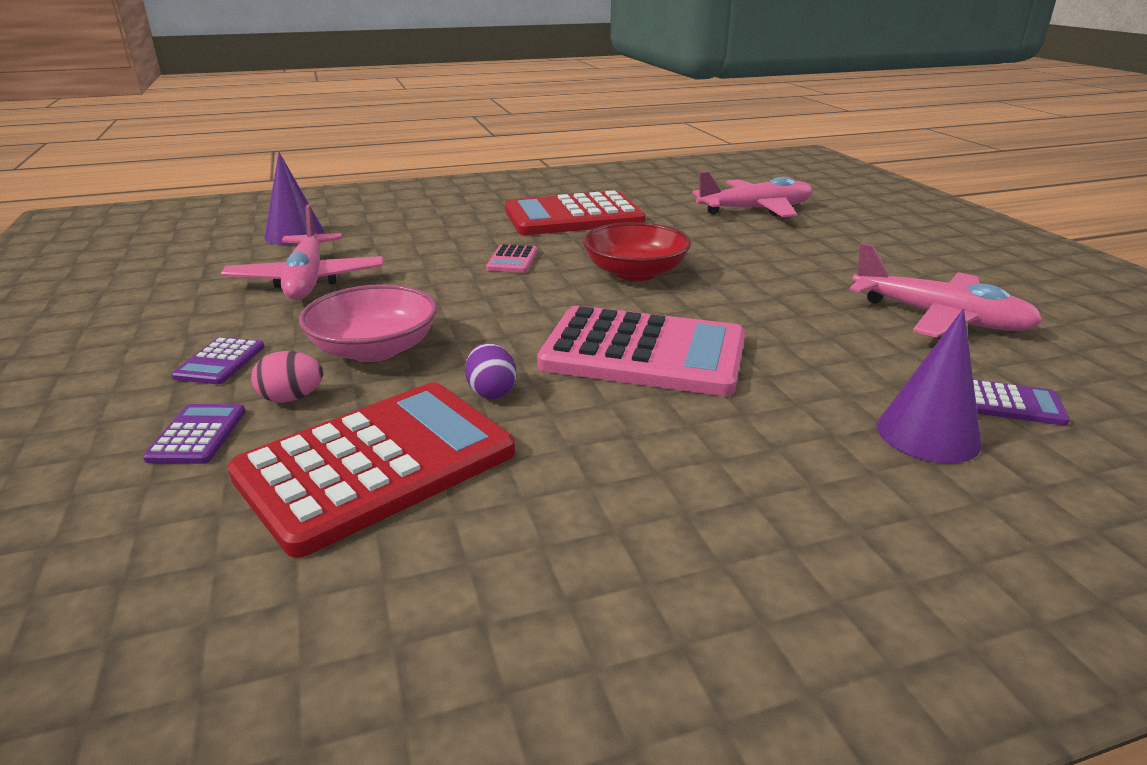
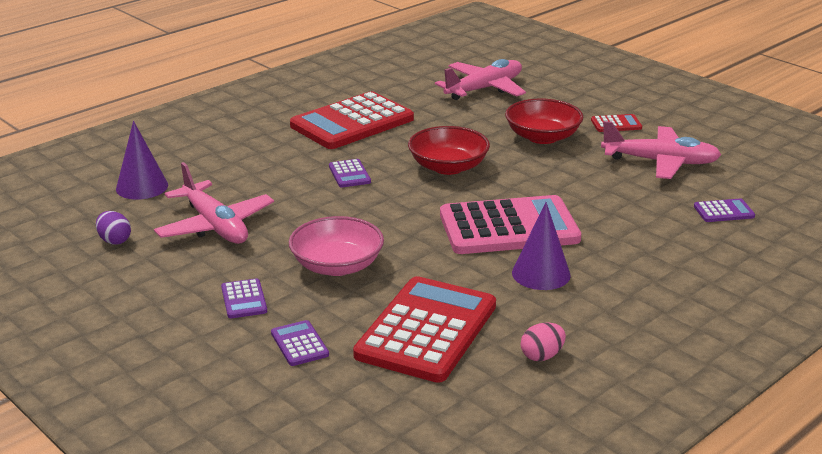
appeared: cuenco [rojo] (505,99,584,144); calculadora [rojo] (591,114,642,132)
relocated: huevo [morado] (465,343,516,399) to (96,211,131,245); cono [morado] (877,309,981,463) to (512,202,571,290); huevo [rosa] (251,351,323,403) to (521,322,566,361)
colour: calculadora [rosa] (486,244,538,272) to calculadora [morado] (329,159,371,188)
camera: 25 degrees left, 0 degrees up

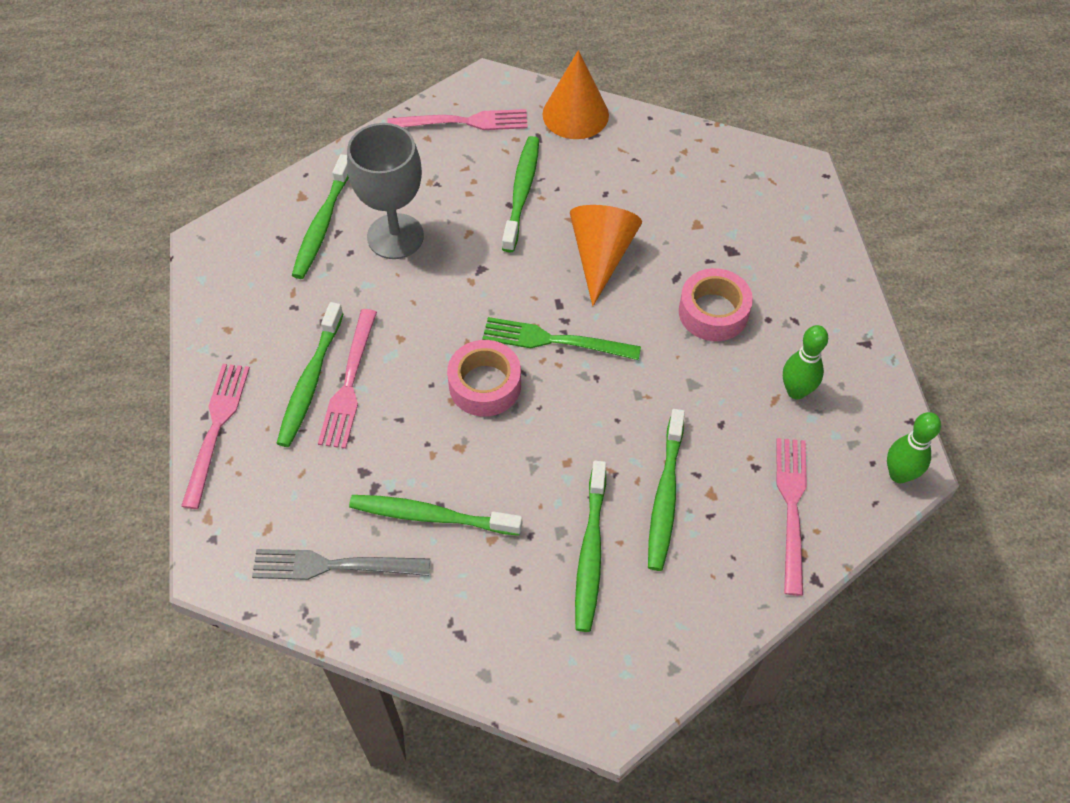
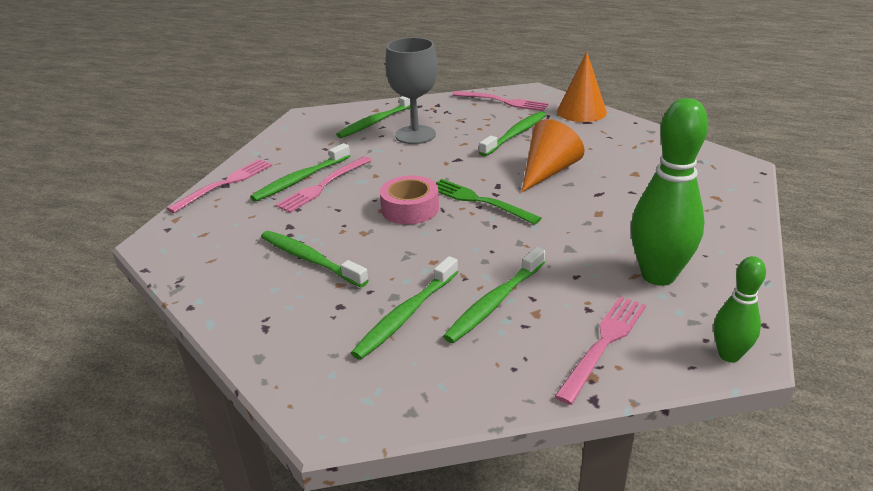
missing: tenedor [gris] (252,549,430,580); cinta adhesiva [rosa] (679,268,753,341)
size: bolo [verde] (783,325,828,399) = (631,98,708,286) x1.83
camera: 30 degrees right, 25 degrees down

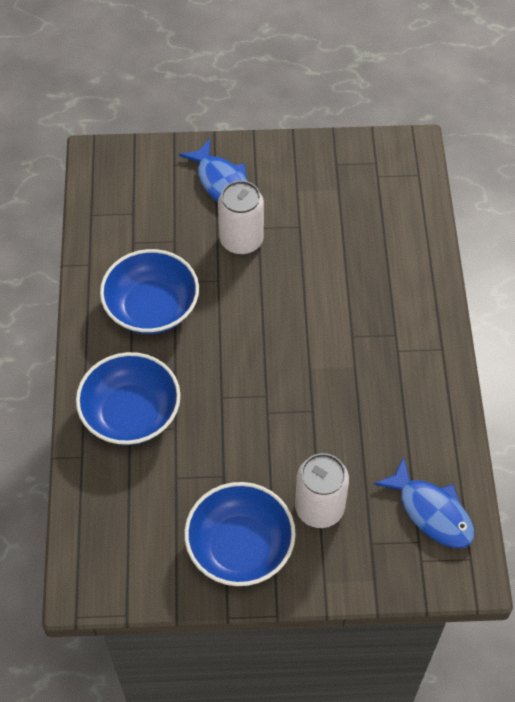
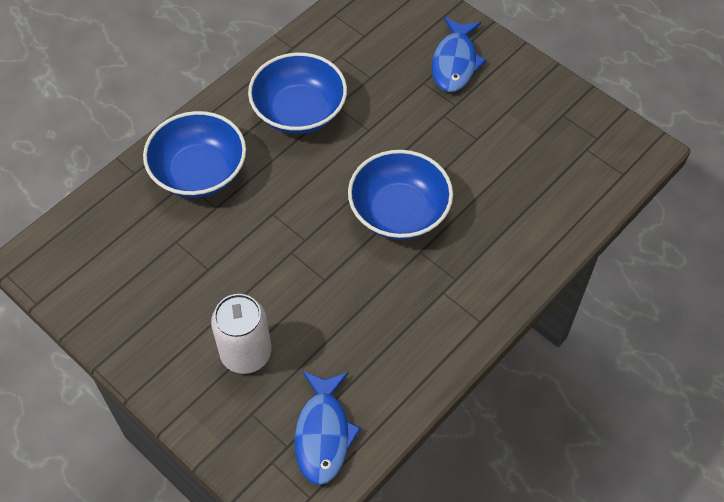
missing: lata [blanco] (218,181,264,254)
relocated: cuenco [azul] (184,482,296,586) to (348,150,453,240)
camera: 45 degrees right, 0 degrees up

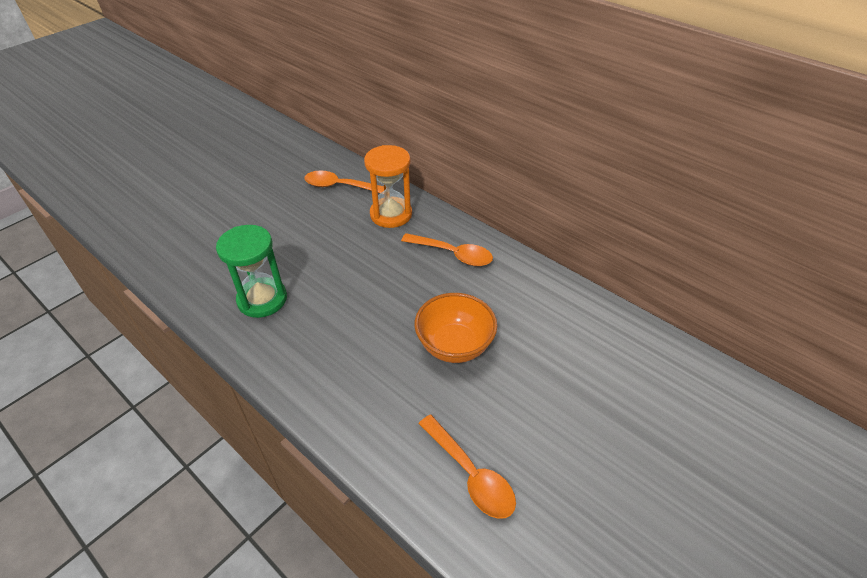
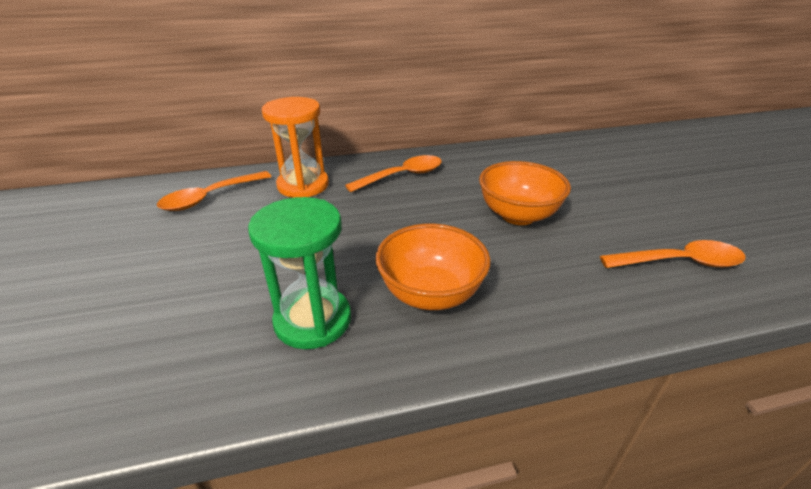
appeared: cuenco [naranja] (375,224,491,310)
camera: 55 degrees left, 10 degrees down

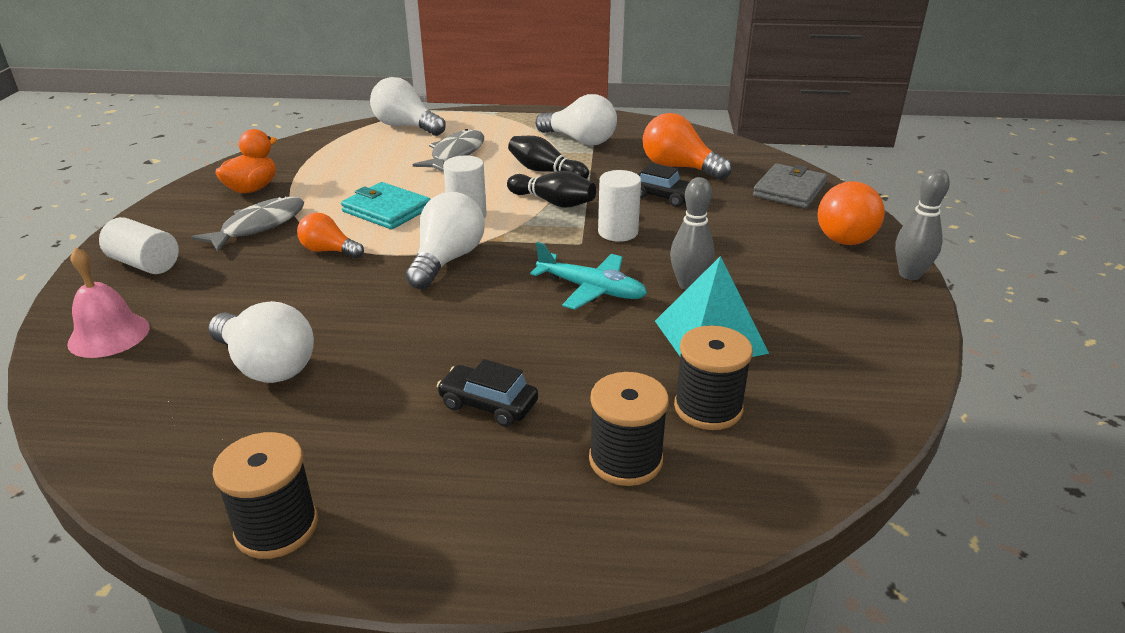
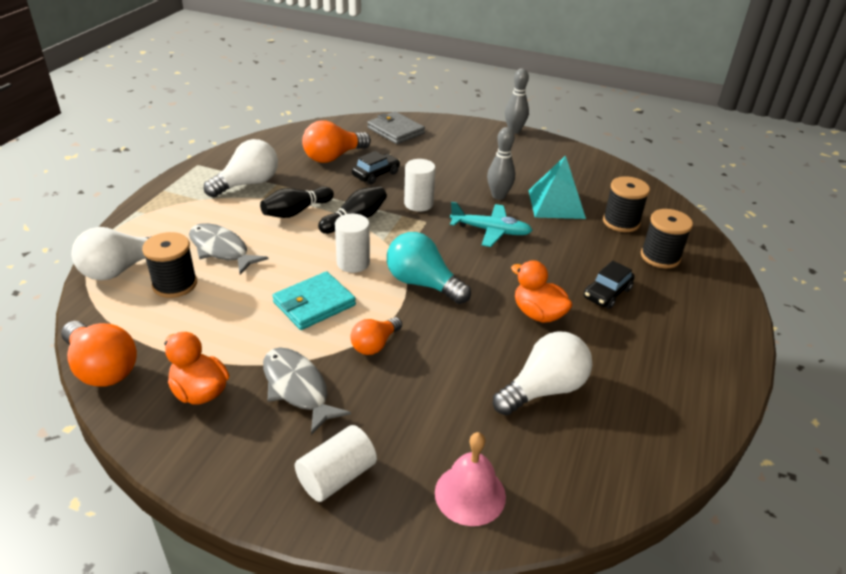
appeared: pato [naranja] (511,260,572,323)
relocated: bombilla [naranja] (818,181,885,245) to (61,321,137,387); carrete [negro] (213,432,318,559) to (142,232,197,298)
colour: bombilla [blanco] (406,192,485,289) to bombilla [turquesa] (387,232,471,304)
spun: avión [turquesa] (530,242,647,310) = (450,202,533,247) 60 degrees clockwise
camera: 75 degrees left, 5 degrees up

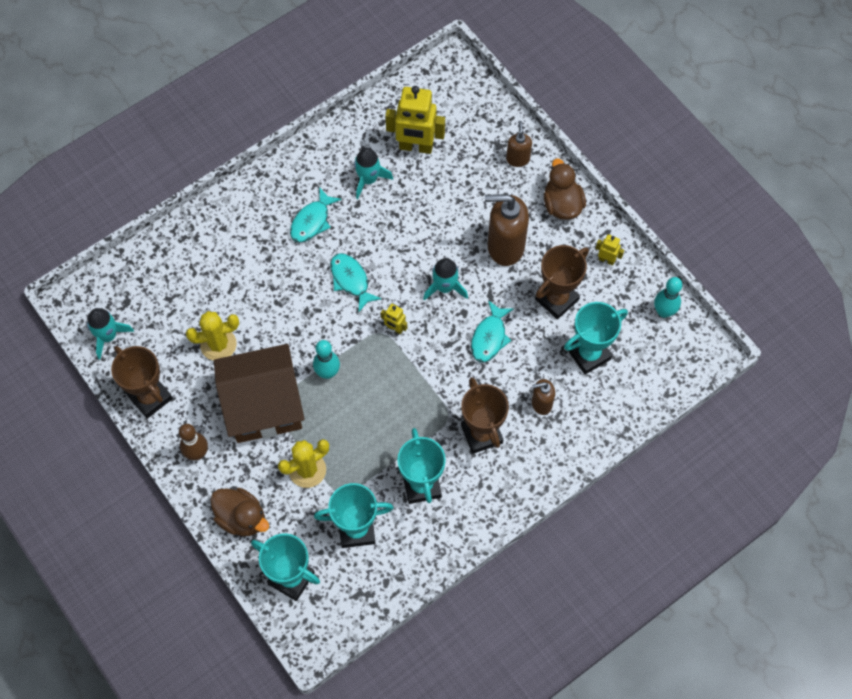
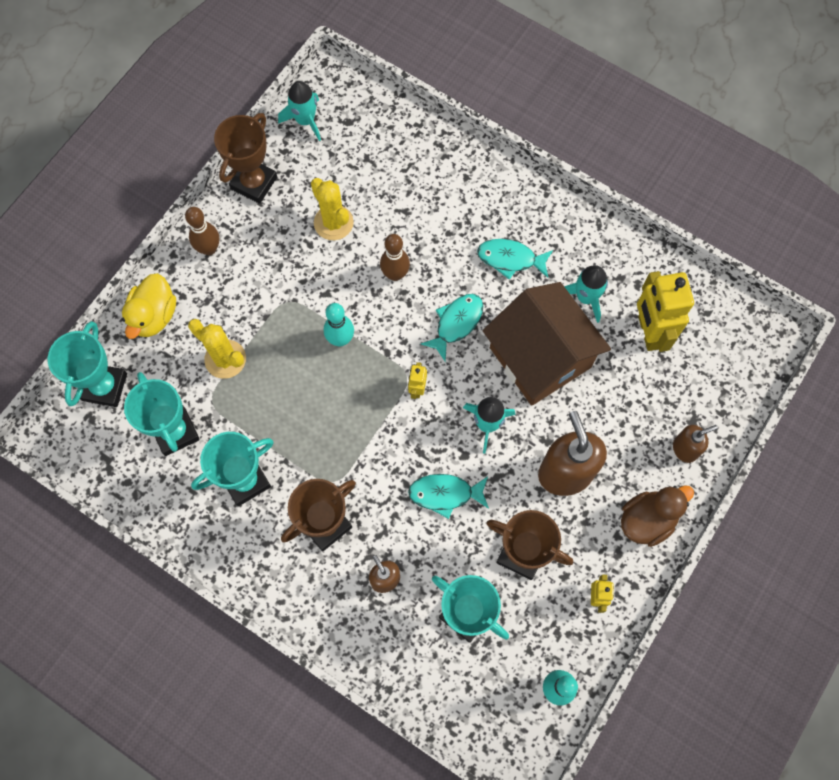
appeared: bolo [marrón] (380,234,410,281)
relocated: casa [marrón] (214,344,305,443) to (483,282,611,406)
colour: pato [marrón] (210,488,269,536) to pato [amarillo] (122,273,176,339)
camera: 70 degrees right, 5 degrees up

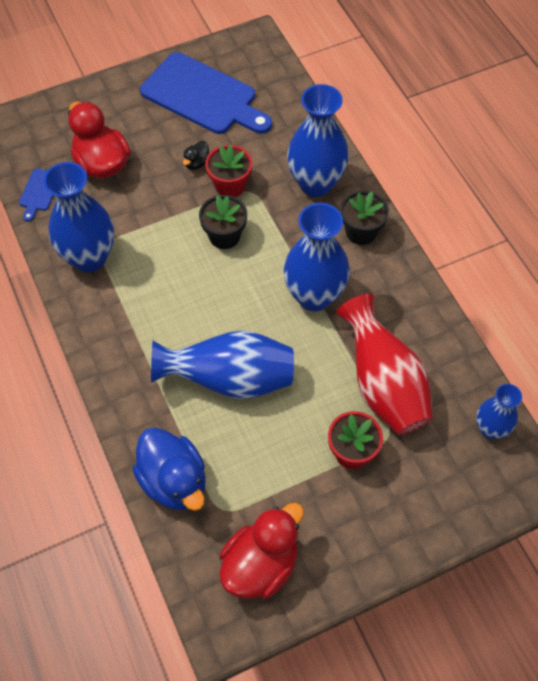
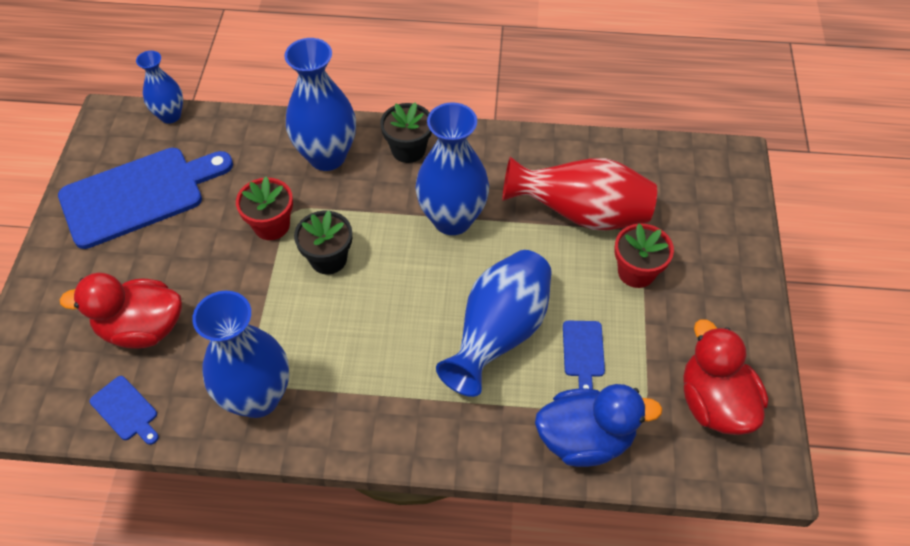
missing: pato [negro] (183,141,209,170)
appeared: tabla de cortar [azul] (563,320,605,389)
relocated: florero [azul] (476,384,522,439) to (136,51,183,124)
camera: 60 degrees left, 5 degrees down

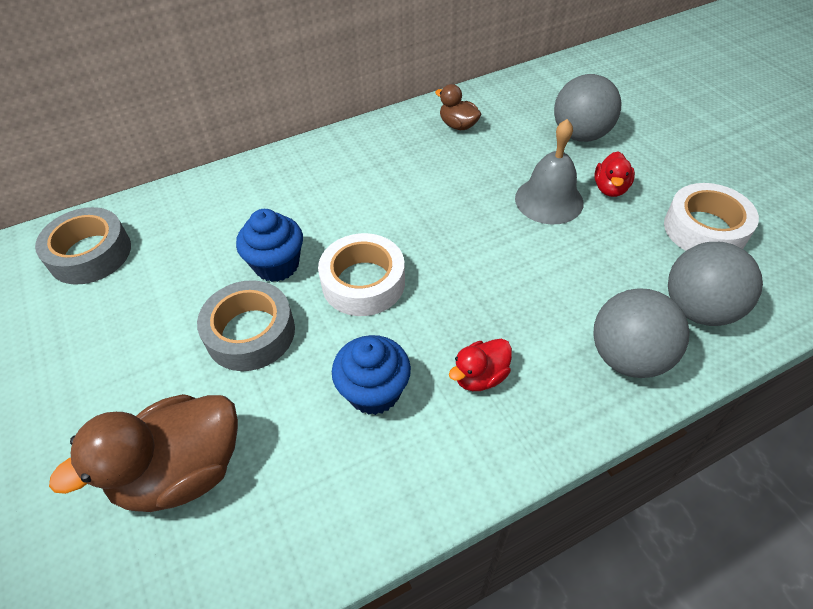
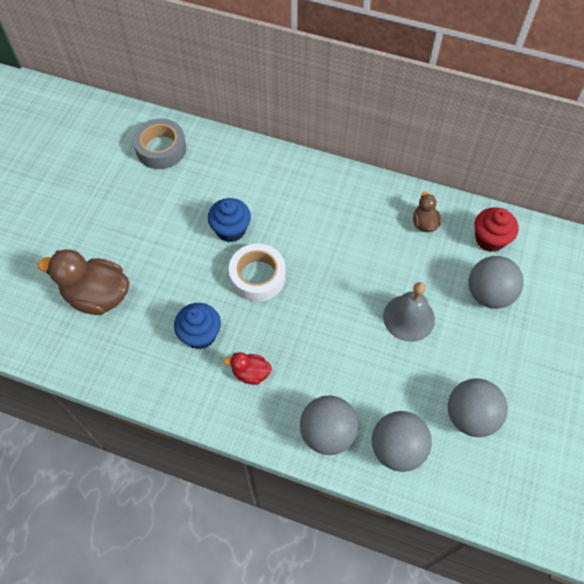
missing: cinta adhesiva [gris] (197,280,295,371); pato [rojo] (594,152,635,197)
appeared: magdalena [rojo] (475,207,519,252)
exchanged: cinta adhesiva [blanco] (664,183,759,251) to pelota [gris] (448,378,508,437)
camera: 45 degrees right, 10 degrees up

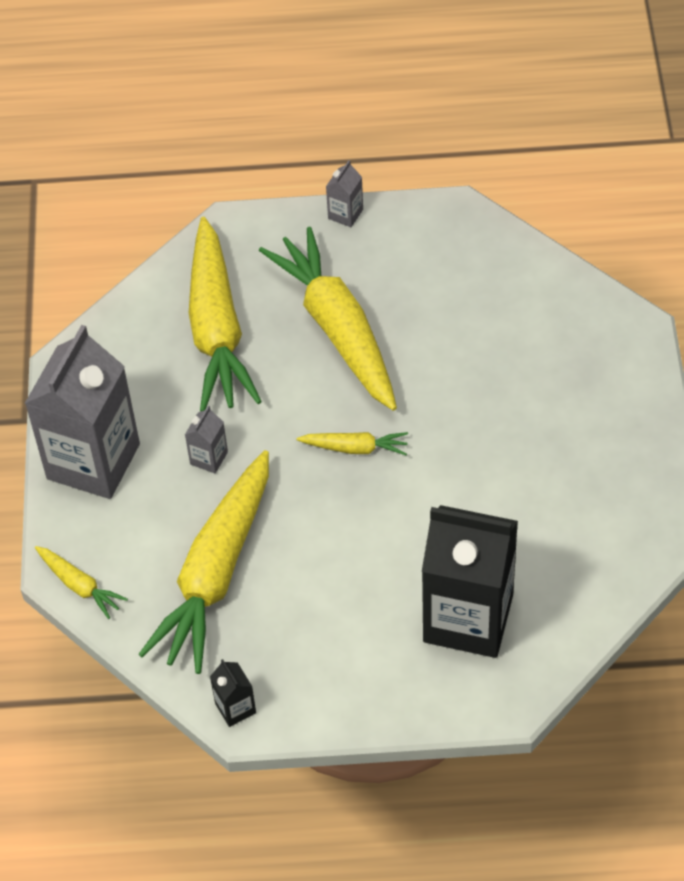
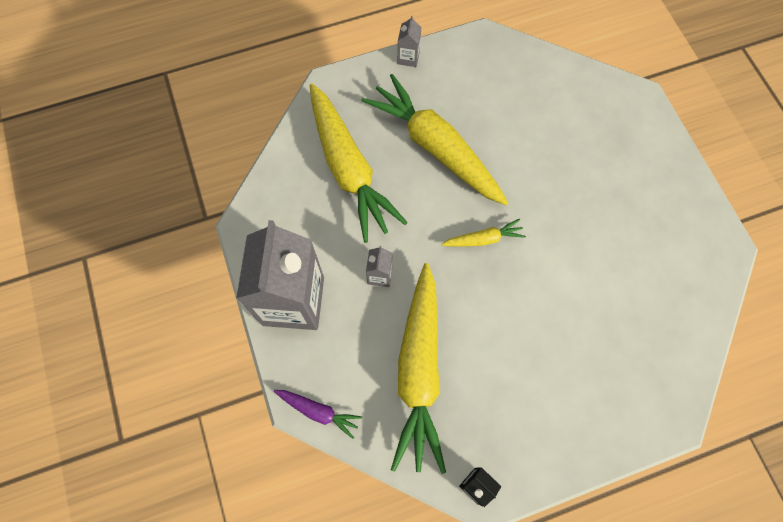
missing: cartón de leche [negro] (422,505,518,658)
colour: zanahoria [amarillo] (35,546,128,619) to zanahoria [morado] (274,390,362,439)
camera: 20 degrees left, 15 degrees up

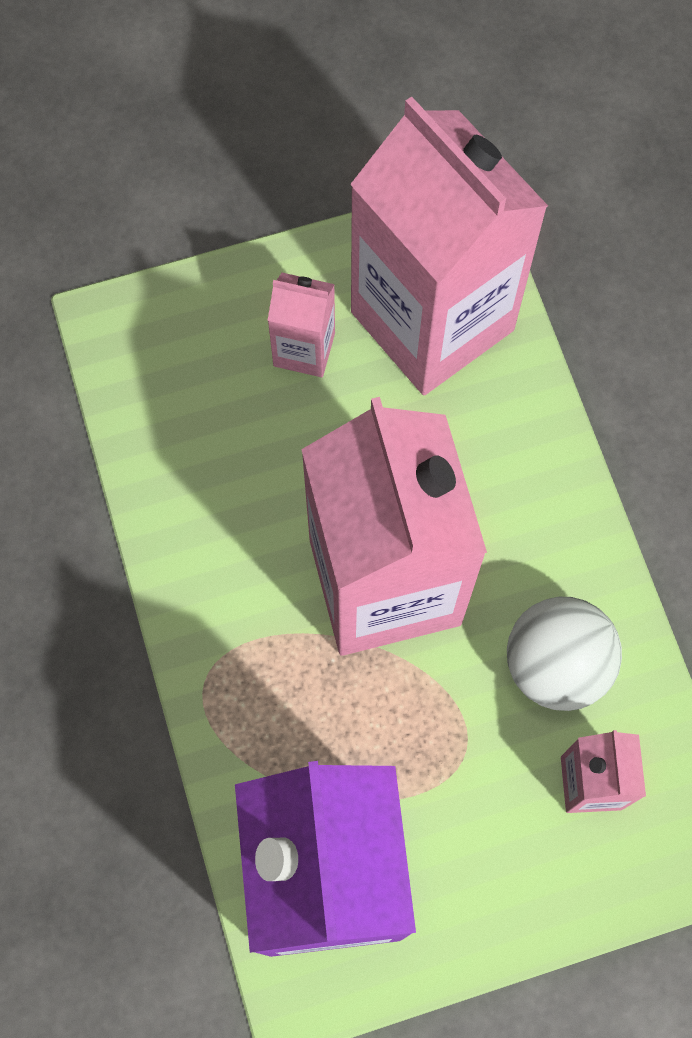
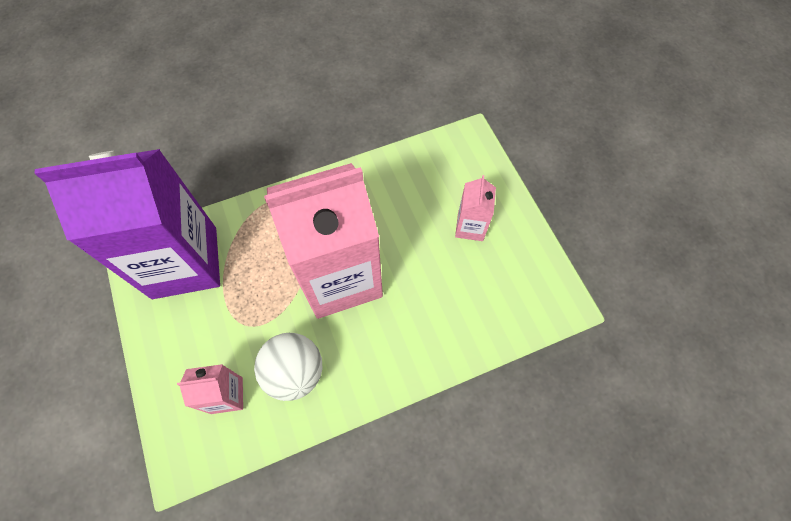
missing: cartón de leche [rosa] (350,96,548,396)
camera: 85 degrees right, 5 degrees down

